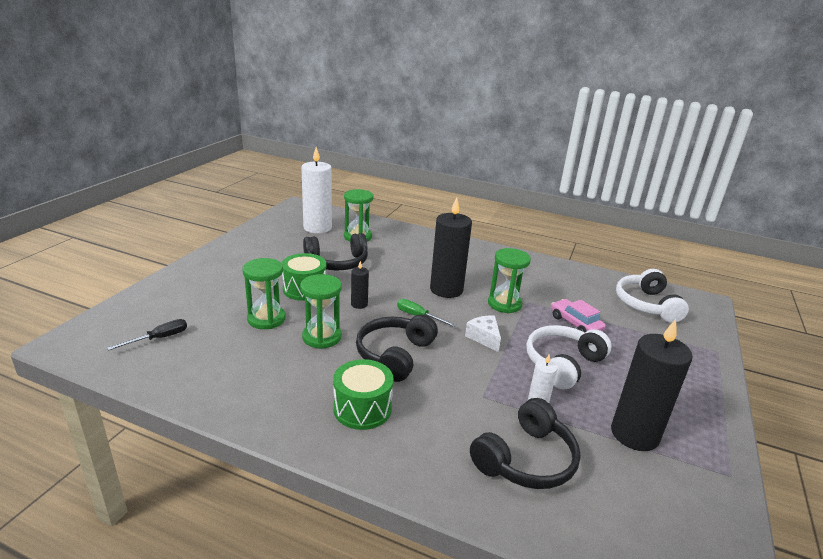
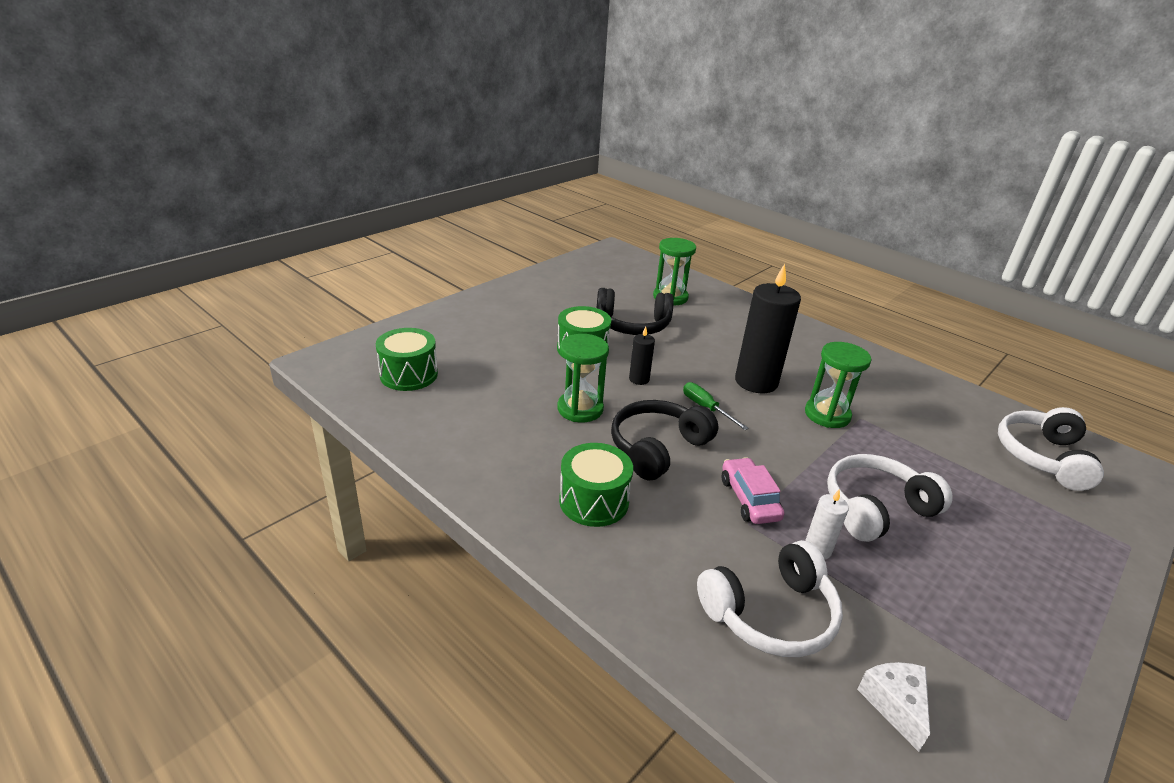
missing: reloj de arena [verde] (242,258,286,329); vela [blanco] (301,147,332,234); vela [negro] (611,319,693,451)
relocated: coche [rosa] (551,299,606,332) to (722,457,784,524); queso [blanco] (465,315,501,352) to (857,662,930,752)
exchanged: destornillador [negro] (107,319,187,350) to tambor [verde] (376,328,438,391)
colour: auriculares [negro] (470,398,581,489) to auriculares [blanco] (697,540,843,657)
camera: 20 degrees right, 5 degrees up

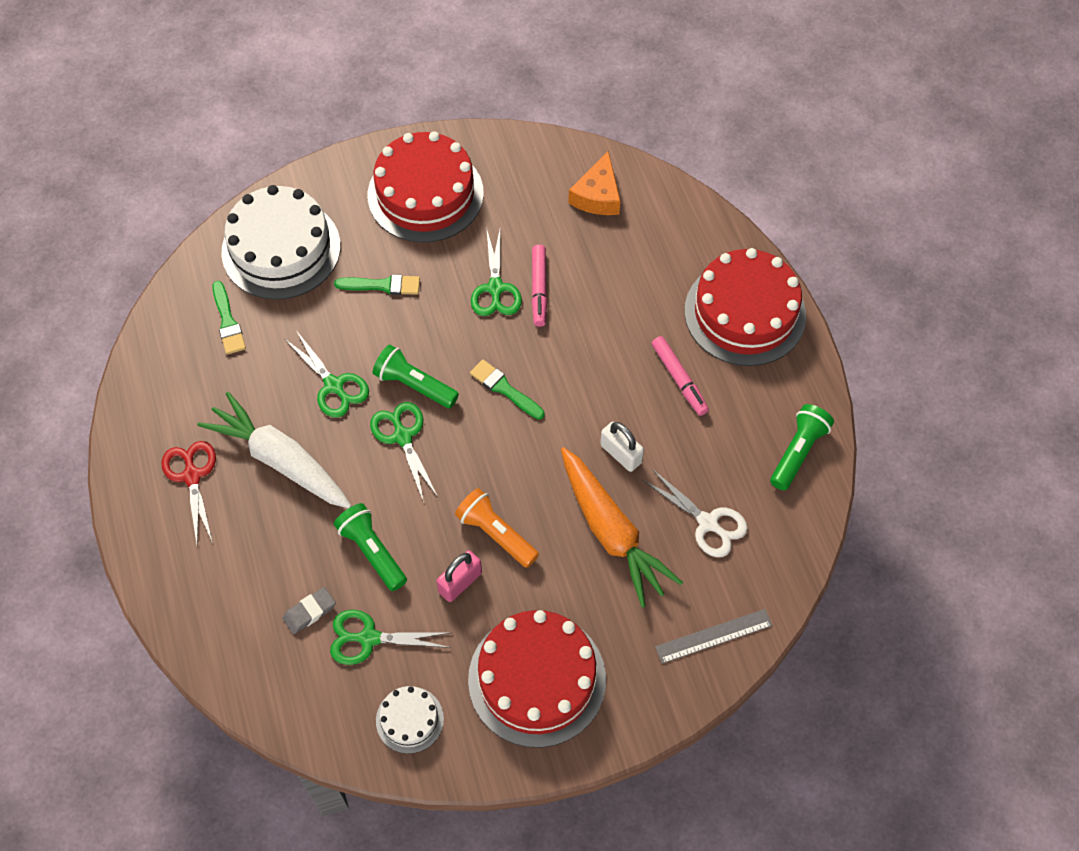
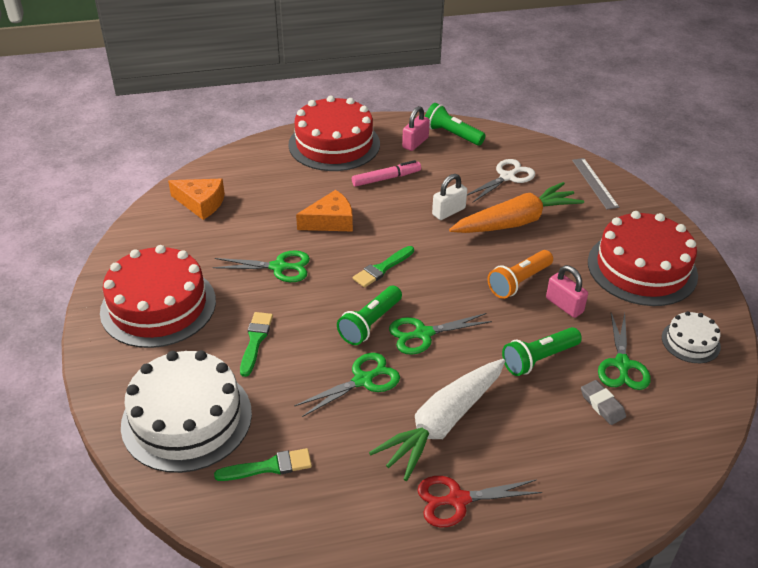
missing: rotulador [rosa] (532,245,547,327)
appeared: queso [naranja] (296,190,353,232); candado [rosa] (402,106,430,151)
camera: 85 degrees left, 20 degrees down

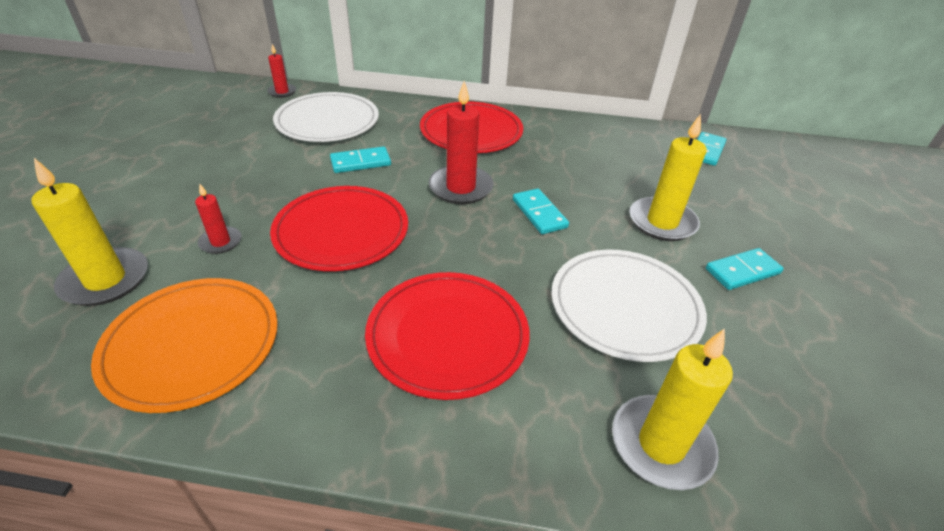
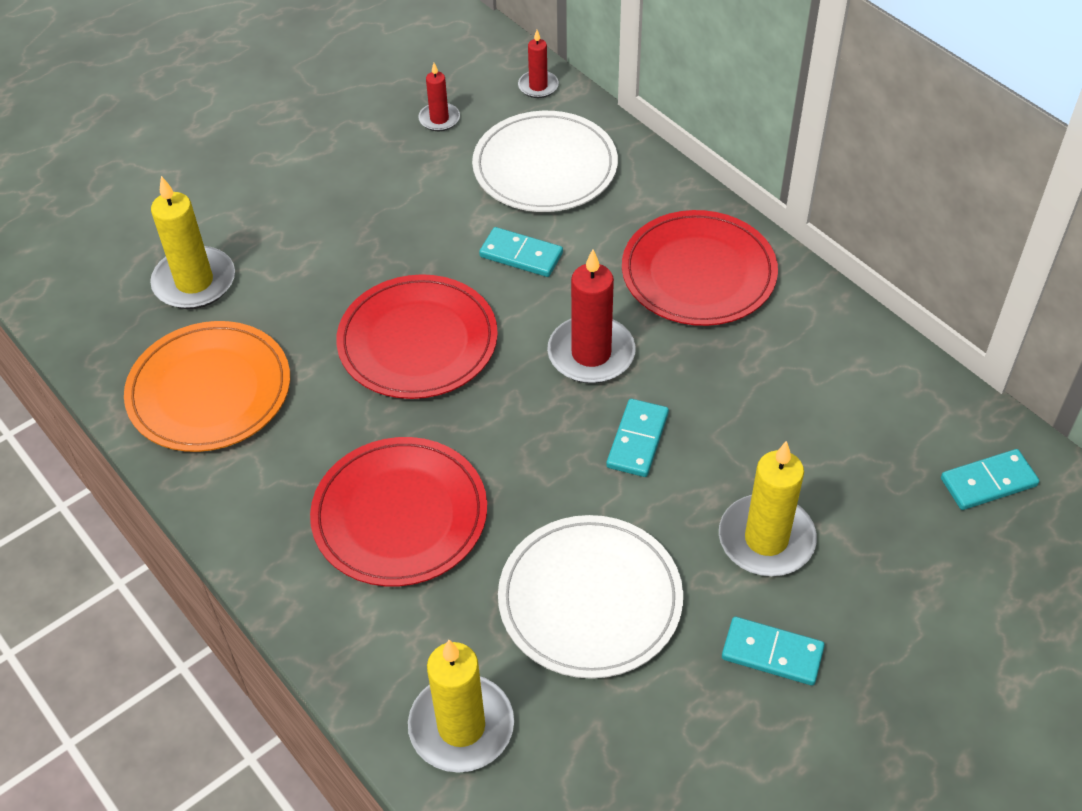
relocated: vela [rojo] (195,184,242,254) to (418,63,460,131)
camera: 45 degrees right, 10 degrees up

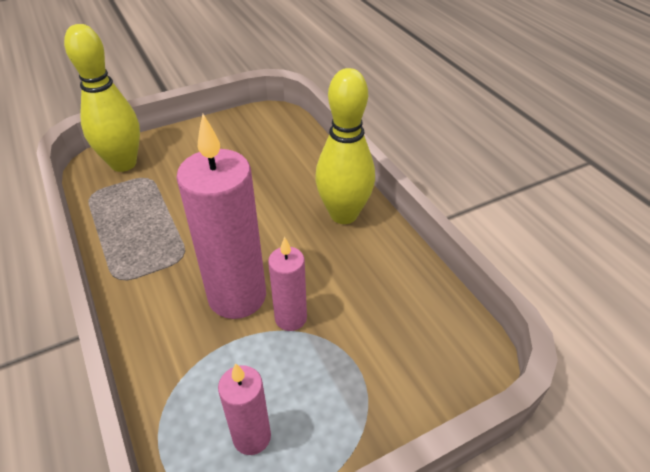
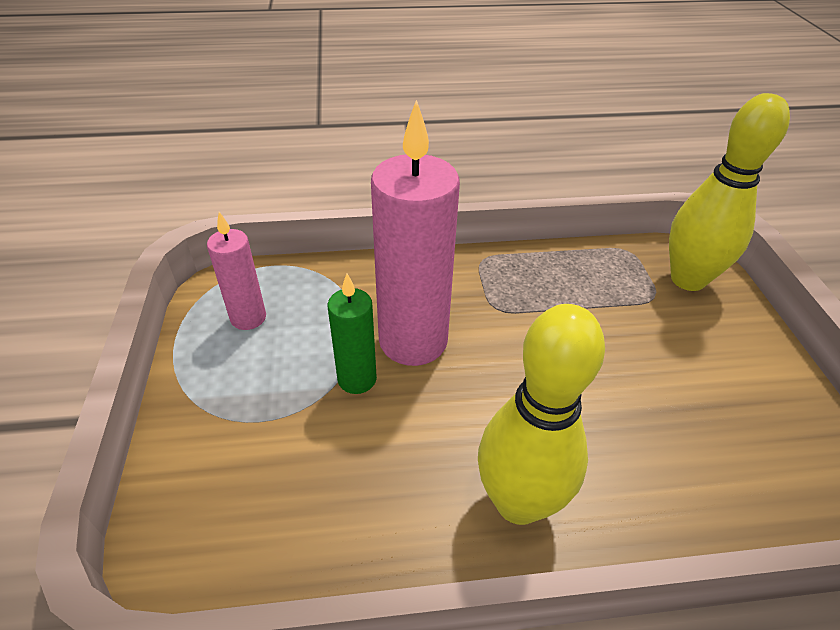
colour: vela [rosa] (268,237,307,331) to vela [verde] (328,274,377,394)
camera: 110 degrees right, 0 degrees up

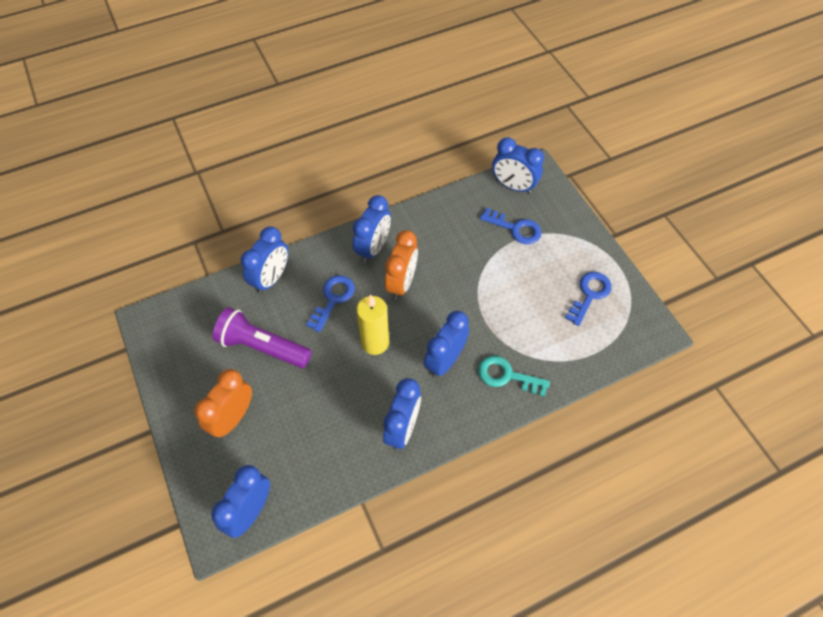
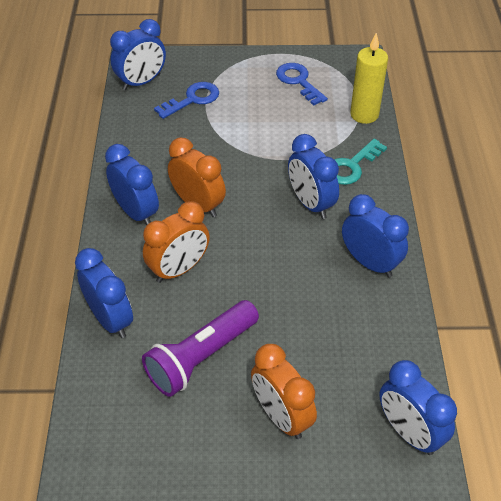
relocated: vela [amarillo] (357,295,389,355) to (350,33,388,124)
exchanged: llave [azul] (306,275,355,332) to despertador [naranja] (143,201,210,283)
camera: 65 degrees left, 10 degrees down

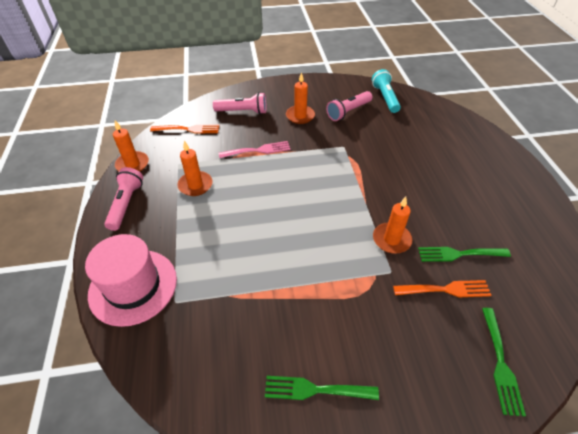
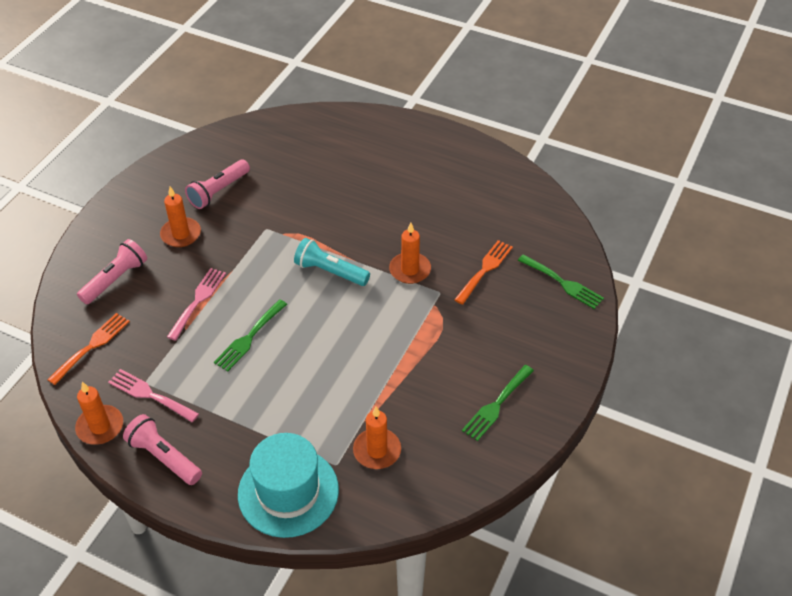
appeared: tenedor [rosa] (108,369,199,422)
relocated: tenedor [verde] (418,247,511,262) to (214,299,287,371); lámpara de mano [turquesa] (372,69,401,113) to (294,238,370,286); vela [naranja] (177,141,212,196) to (353,407,401,469)
colour: sombrero [rosa] (85,234,177,327) to sombrero [turquesa] (238,433,339,538)
spun: lámpara de mano [rosa] (326,91,372,121) = (185,159,250,209) 45 degrees clockwise
camera: 55 degrees left, 0 degrees up

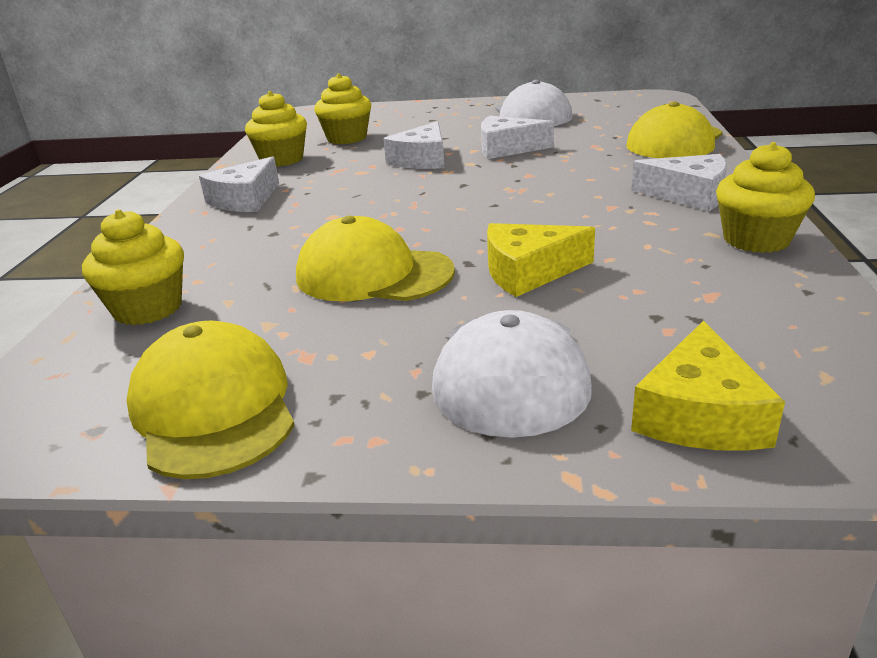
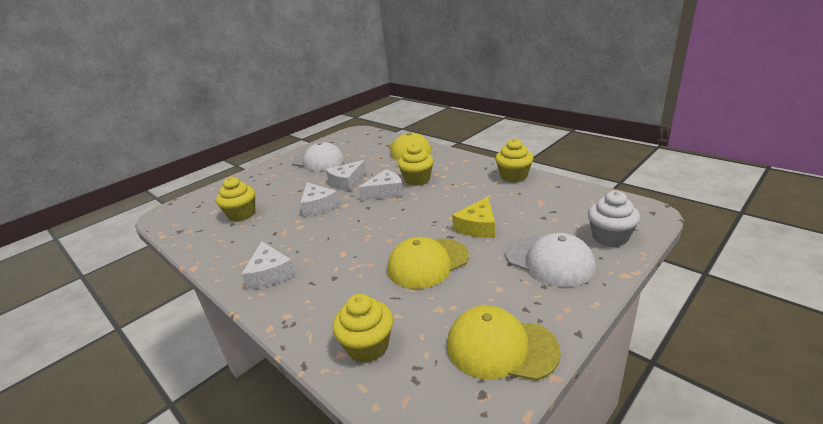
relocated: queso [blanco] (631,154,727,211) to (358,170,404,201); magdalena [amarillo] (245,91,307,167) to (398,143,434,186)
exchanged: queso [amarillo] (631,321,785,451) to magdalena [blanco] (588,191,640,247)
camera: 50 degrees left, 0 degrees up

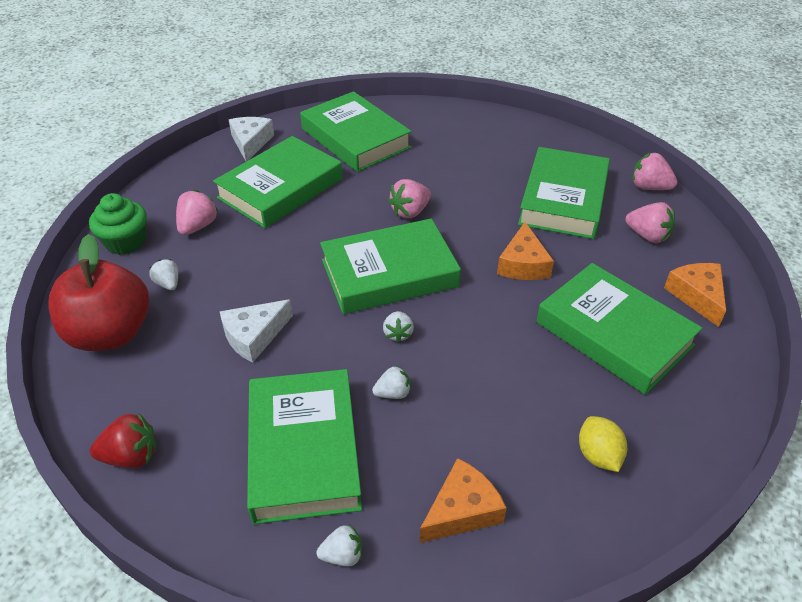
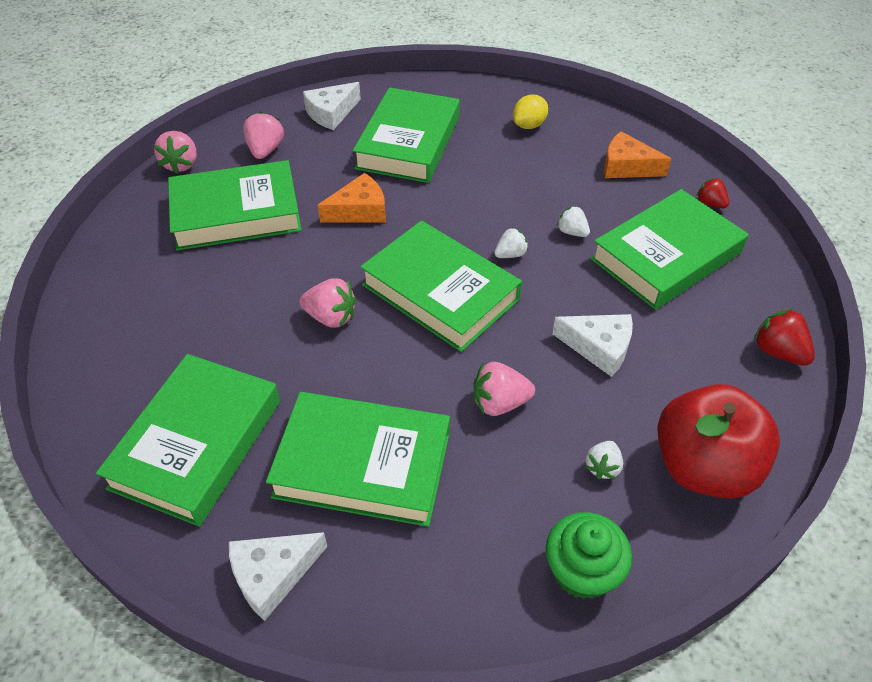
relocated: fresa [rosa] (176,190,219,235) to (474,362,535,416)
colour: queso [naranja] (664,263,726,327) to queso [blanco] (303,82,361,130); fresa [blanco] (317,525,362,566) to fresa [rojo] (697,178,729,208)
camera: 120 degrees left, 5 degrees up

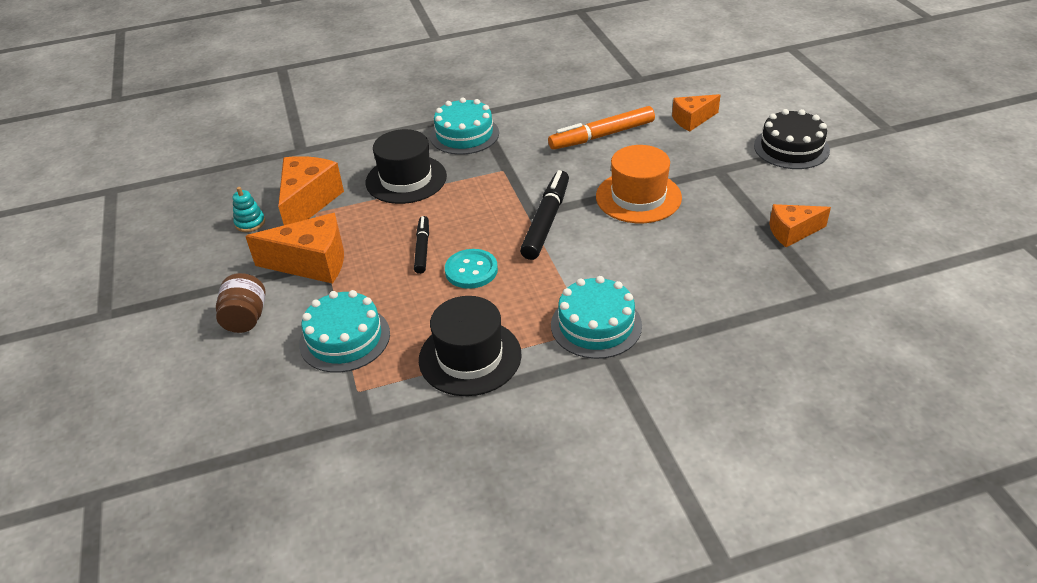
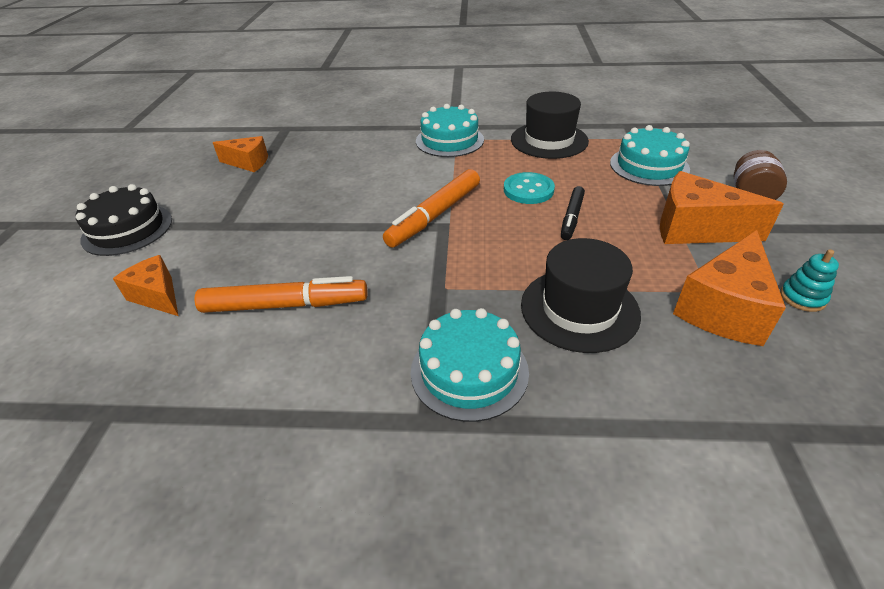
missing: sombrero [naranja] (596,145,682,223)
colour: rotulador [negro] (520,170,569,260) to rotulador [naranja] (383,169,480,248)
spun: queso [naranja] (672,94,720,132) = (113,255,179,316) 135 degrees counterclockwise
camera: 160 degrees left, 0 degrees up

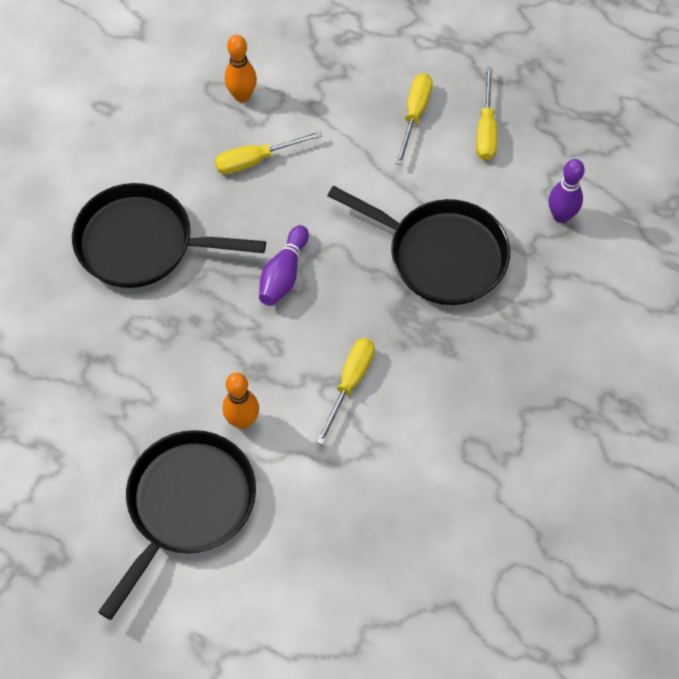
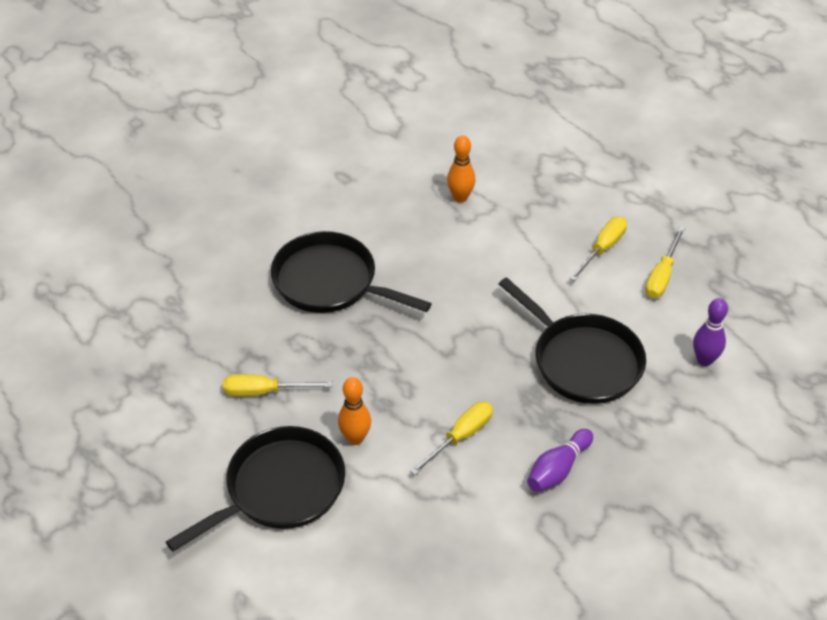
relocated: destornillador [amarillo] (215,131,322,174) to (223,374,333,396); bolo [morado] (259,225,309,306) to (527,429,593,492)
camera: 20 degrees right, 15 degrees down

